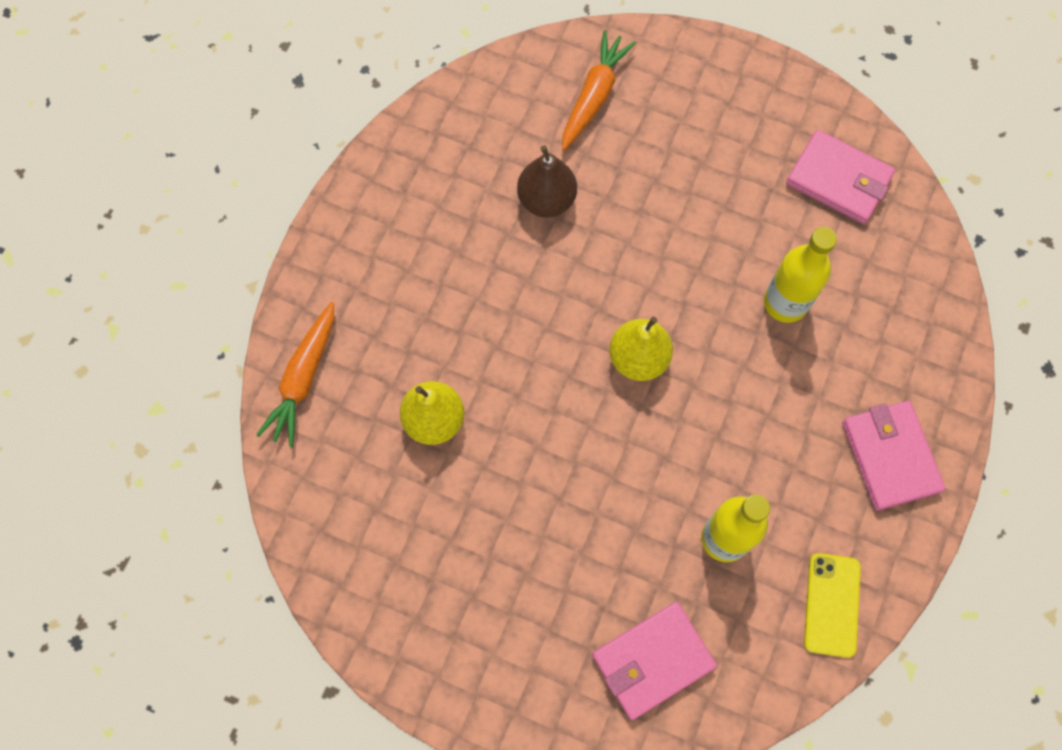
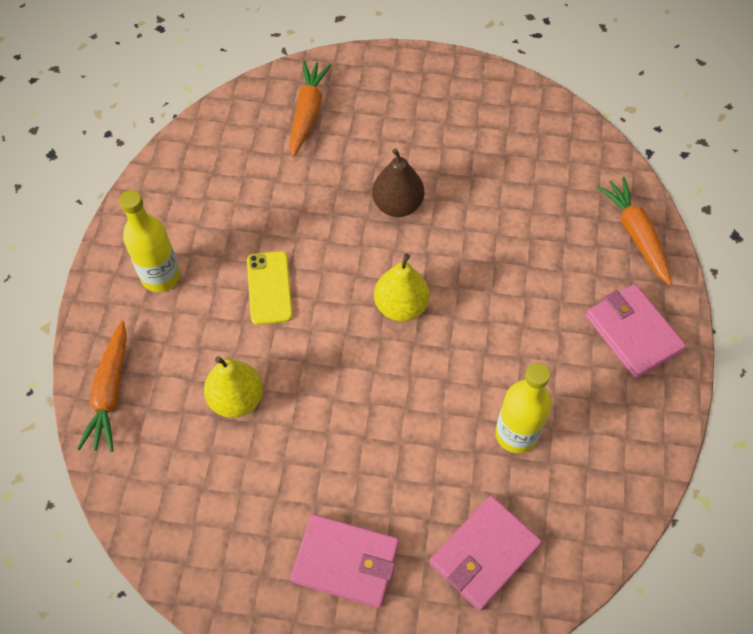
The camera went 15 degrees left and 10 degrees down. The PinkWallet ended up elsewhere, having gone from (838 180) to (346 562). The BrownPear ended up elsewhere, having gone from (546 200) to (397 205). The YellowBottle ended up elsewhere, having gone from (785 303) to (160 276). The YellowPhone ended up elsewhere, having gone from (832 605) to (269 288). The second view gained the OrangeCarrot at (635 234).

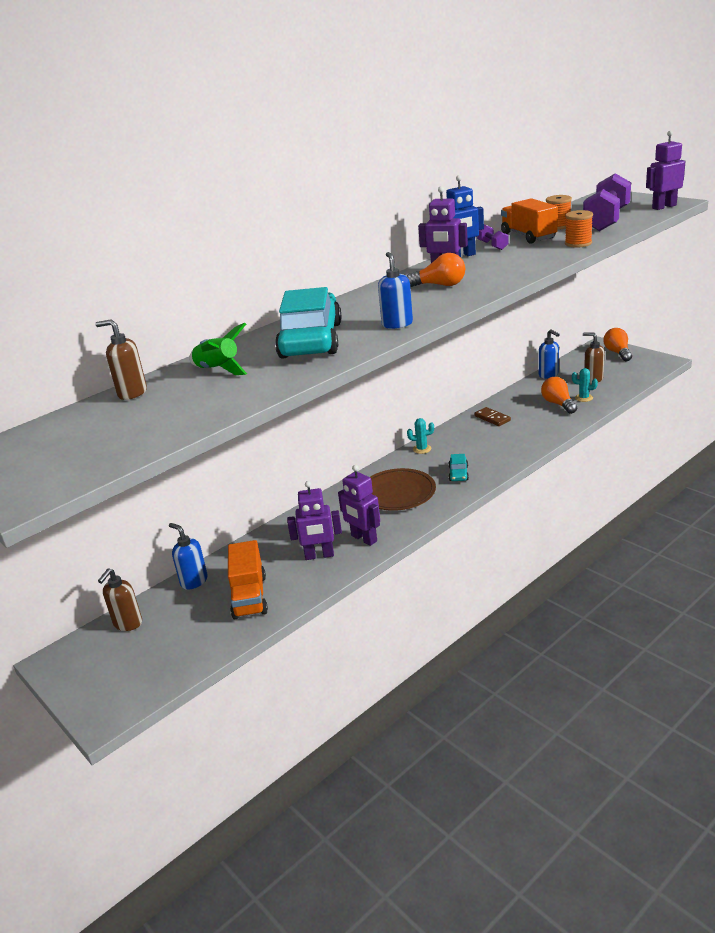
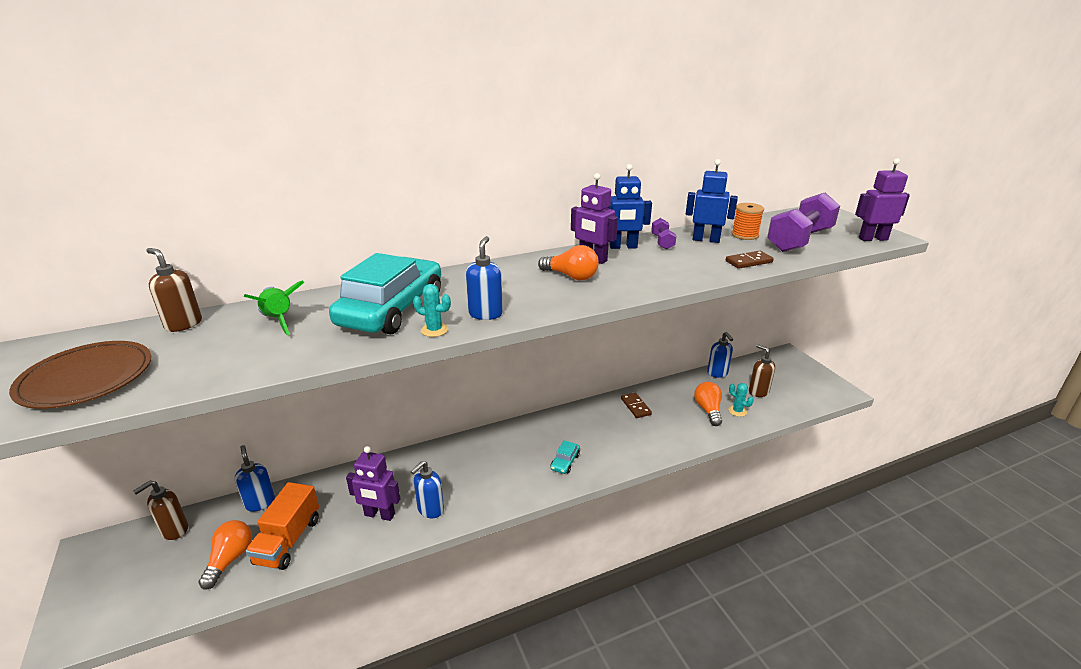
The camera went 15 degrees right and 0 degrees up. Where the OrangeTruck stood at (528 236), the BlueRobot came to stand at (706 240). Where the OrangeSpool stood at (578 243), the BrownDomino came to stand at (749 262). The OrangeLightBulb ended up elsewhere, having gone from (617 353) to (230 559). The TurquoiseCactus ended up elsewhere, having gone from (422 449) to (434 330). Where the PurpleRobot stood at (363 539), the BlueSoapDispenser came to stand at (430 510). The BrownPlate ended up elsewhere, having gone from (398 493) to (86 378).

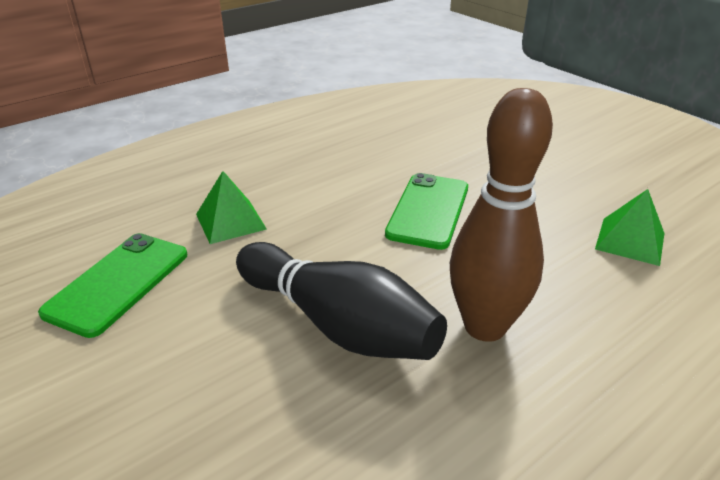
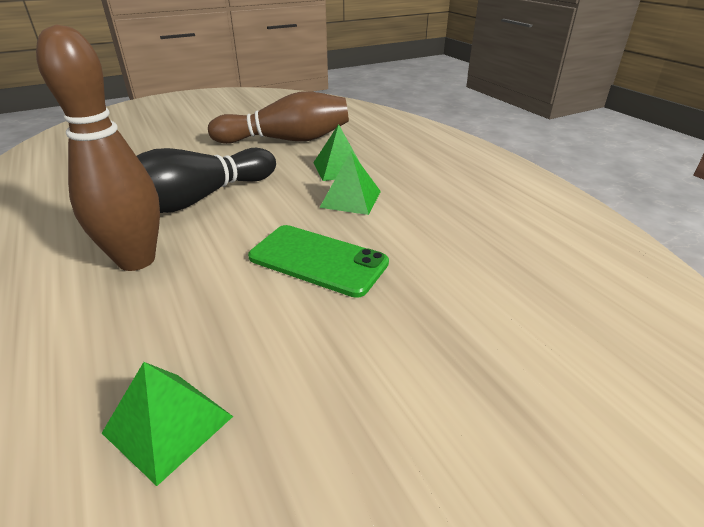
The camera went 100 degrees right and 0 degrees up. Where the GreenPhone stood at (118 283), the BrownBowlingPin came to stand at (286 140). The second view gained the GreenPyramid at (350 199).

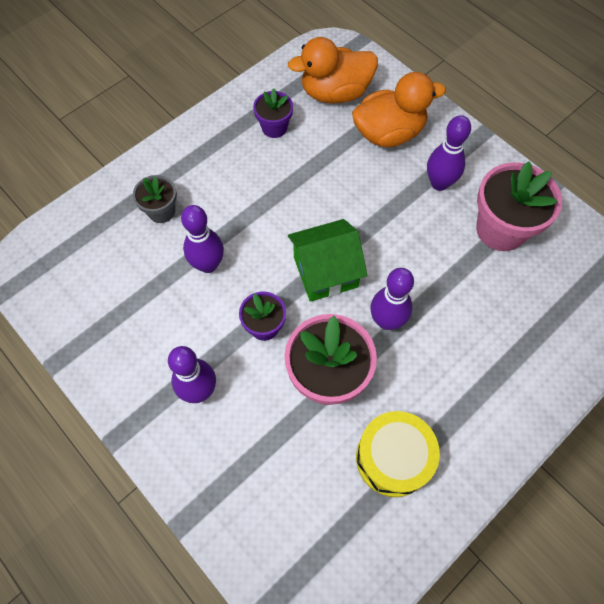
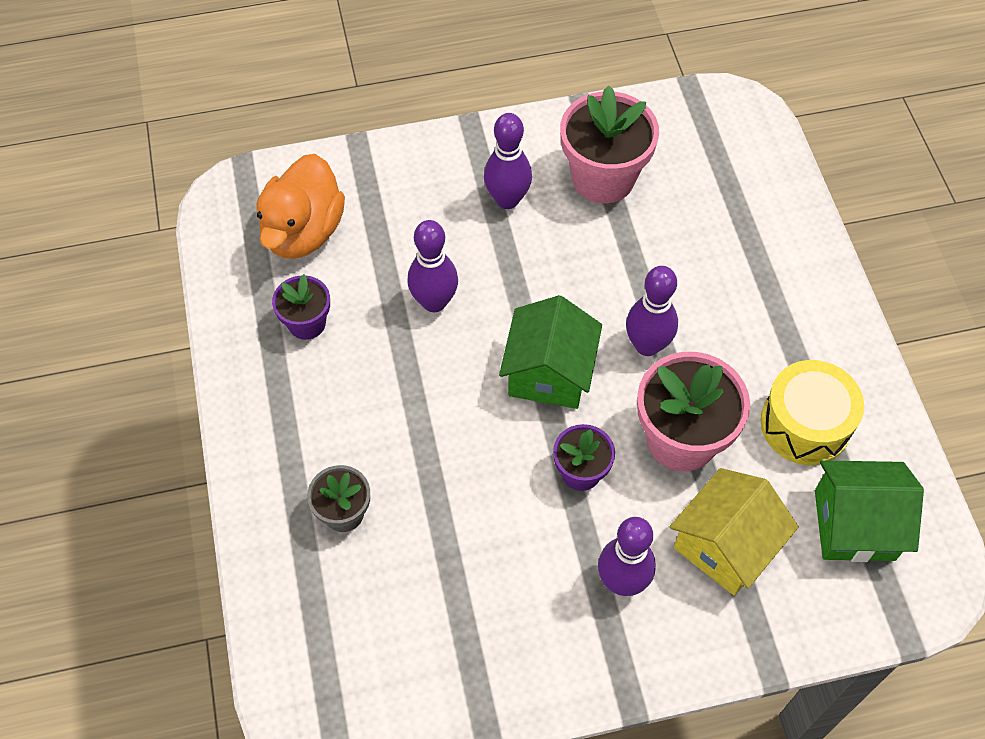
The camera went 60 degrees left and 5 degrees down. The second view lost the OrangeDuck at (389 133). The PurpleBowlingPin ended up elsewhere, having gone from (208 264) to (434 302). The second view gained the GreenHouse at (854 525). The second view gained the YellowHouse at (725 546).

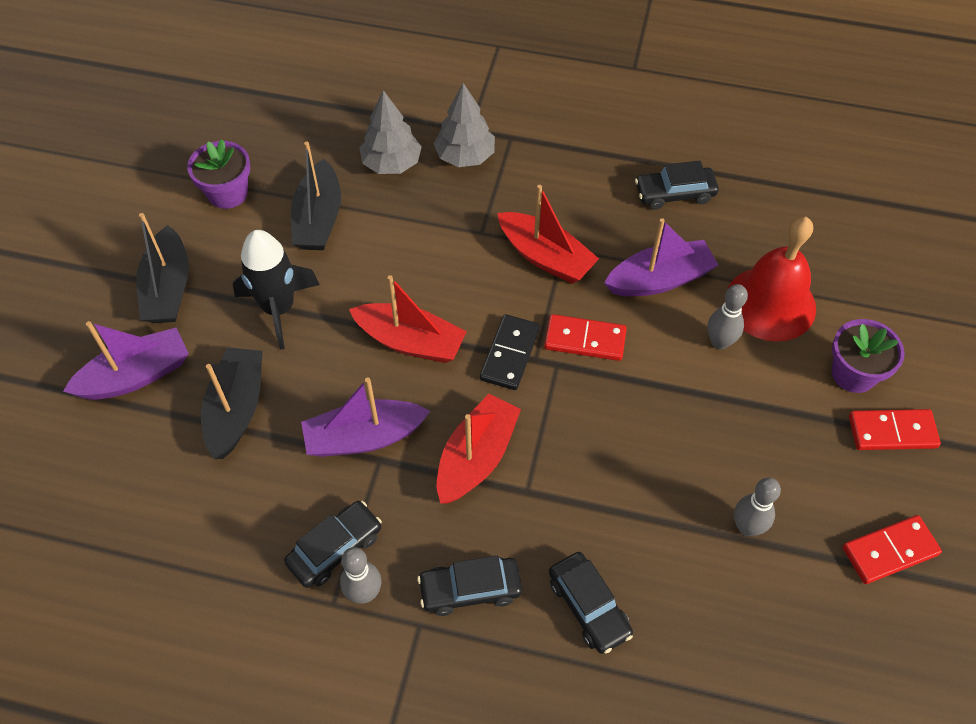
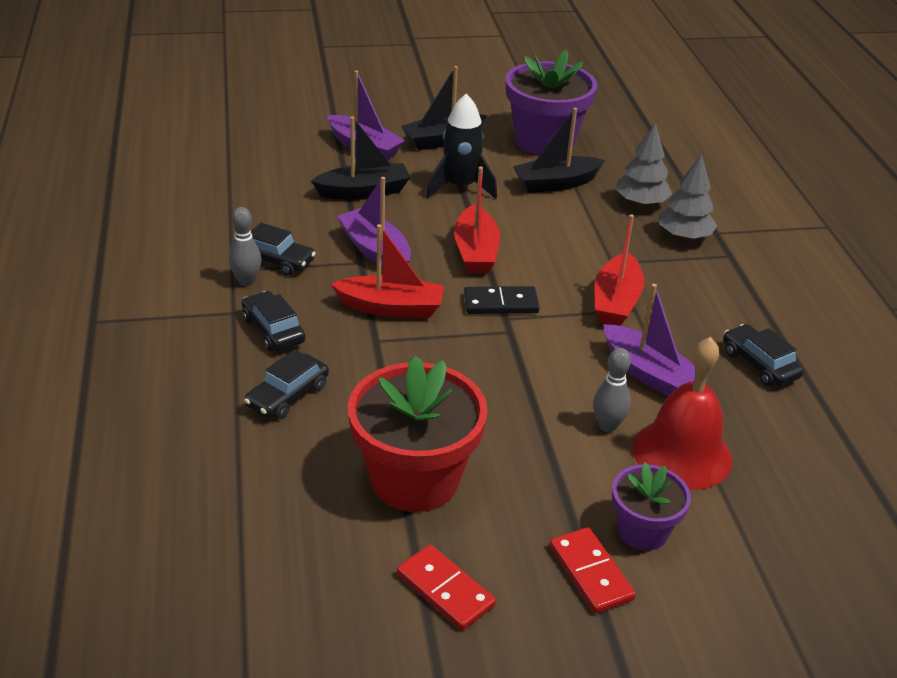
The camera went 65 degrees right and 20 degrees down. The size of the PurpleFlowerPot at (228 193) changed by a factor of 1.81. The second view lost the RedDomino at (585 339). Where the GreyBowlingPin stood at (747 527), the RedFlowerPot came to stand at (415 479).

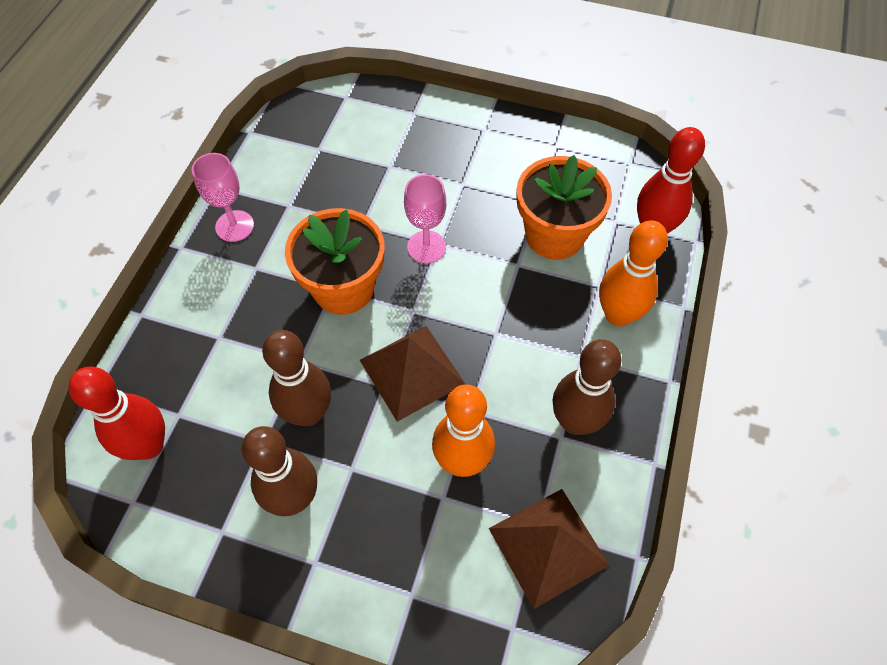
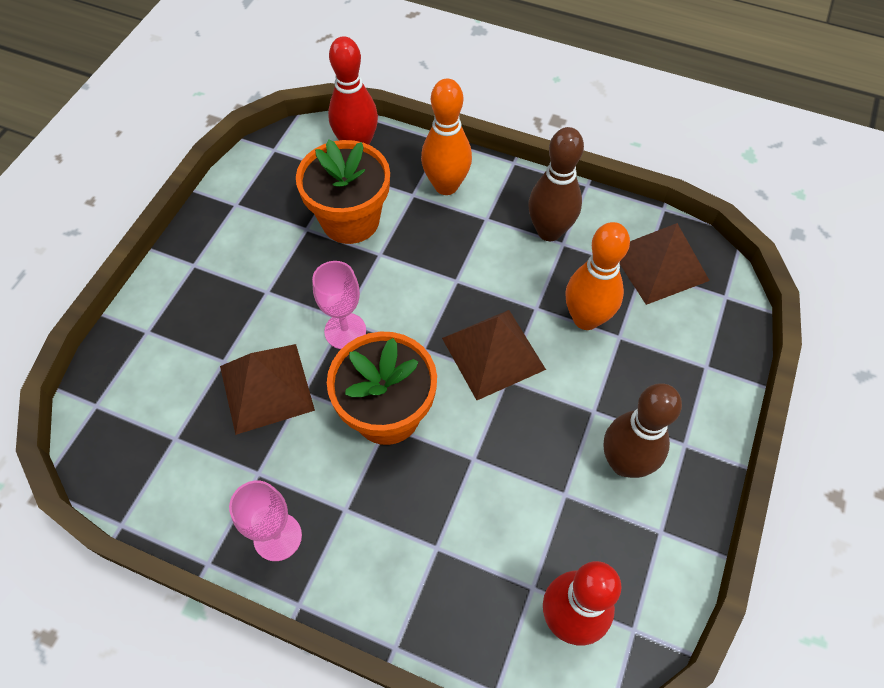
The camera went 85 degrees left and 0 degrees up. The second view lost the BrownBowlingPin at (308 413). The second view gained the BrownPyramid at (266 387).

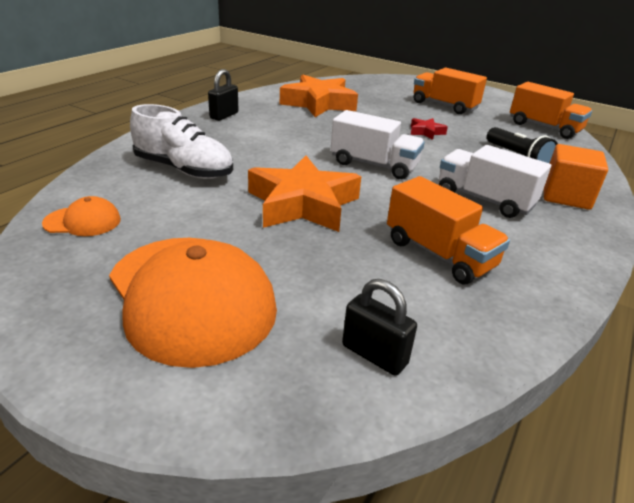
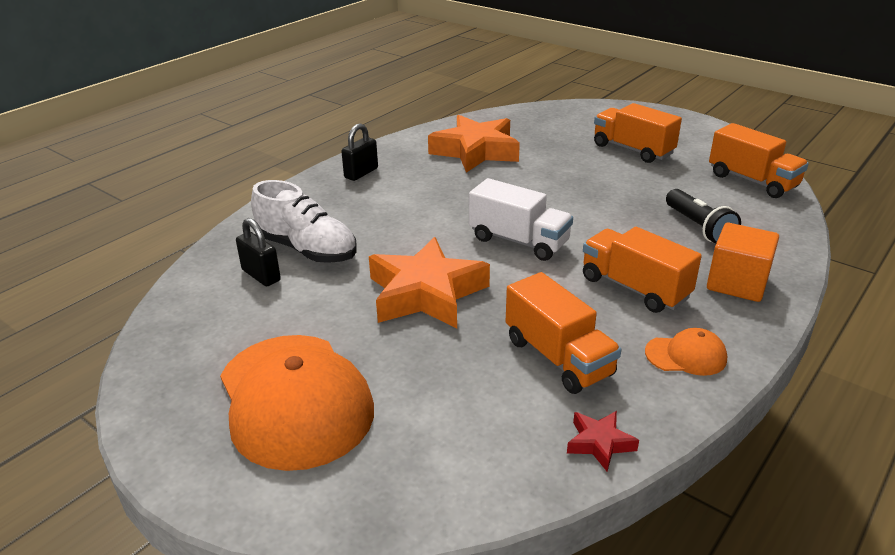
The camera went 10 degrees right and 0 degrees up. The RedStar ended up elsewhere, having gone from (426 132) to (599 443). What was the WhiteTruck at (484 199) turned into the OrangeTruck at (634 288). The OrangeCap ended up elsewhere, having gone from (83 221) to (686 355). The BlackPadlock ended up elsewhere, having gone from (374 355) to (261 275).

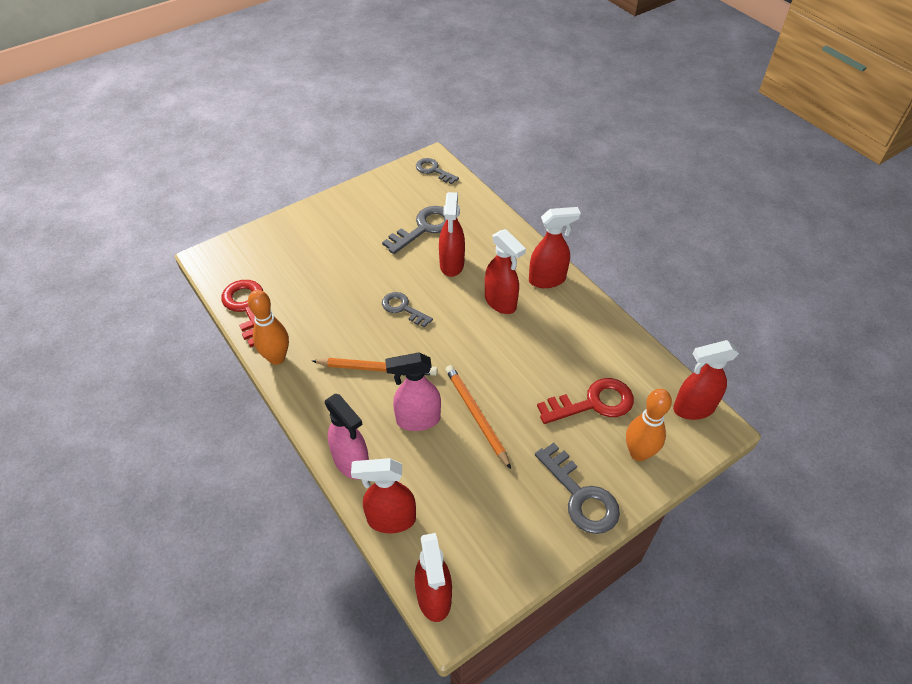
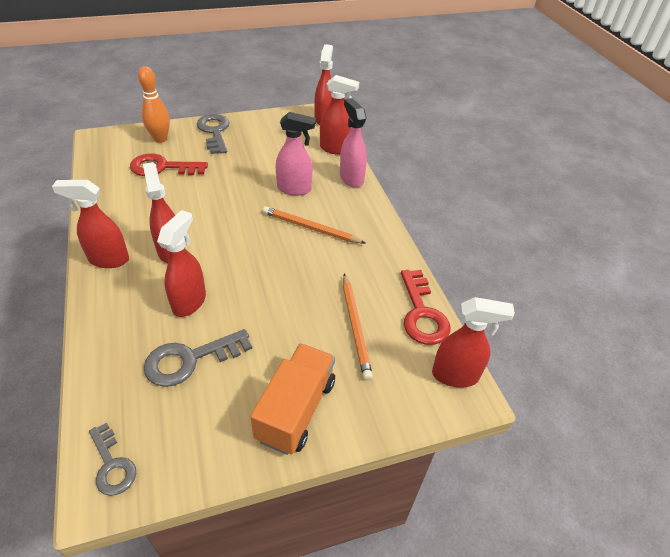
The camera went 165 degrees left and 5 degrees down. The second view lost the OrangeBowlingPin at (277 358). The second view lost the GreyKey at (403 308). The RedSprayBottle ended up elsewhere, having gone from (693 408) to (455 375). The OrangePencil ended up elsewhere, having gone from (476 416) to (355 327). The second view gained the OrangeTruck at (296 409).

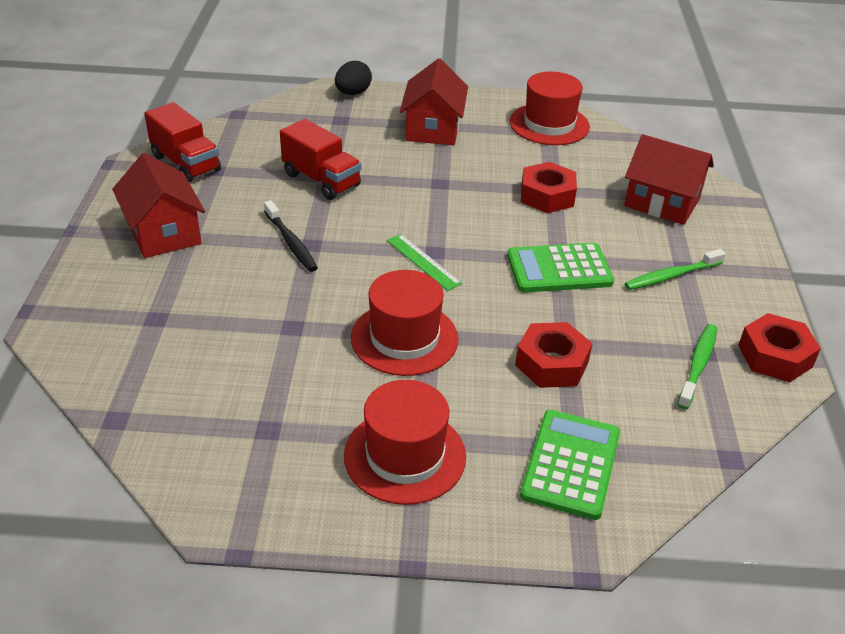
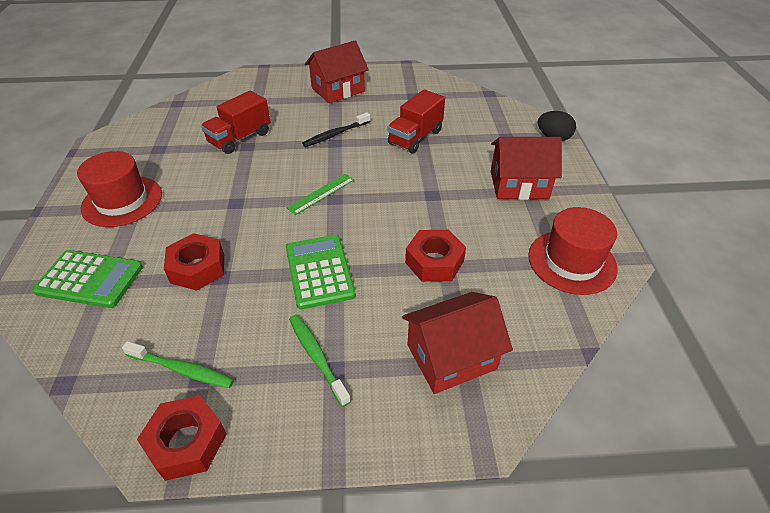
The camera went 85 degrees right and 5 degrees up. The RedTruck ended up elsewhere, having gone from (186 163) to (240 138). The RedHouse at (662 202) ended up facing another way, 45 degrees clockwise from before. The second view lost the RedHat at (404 338).

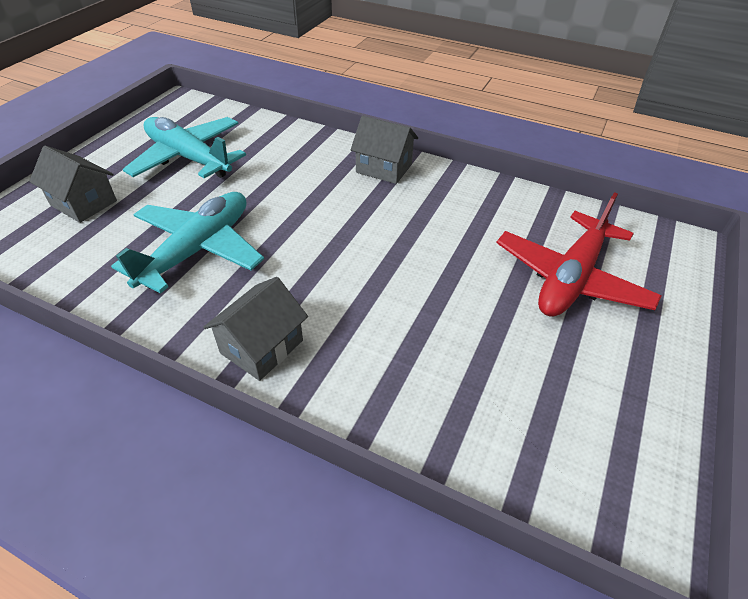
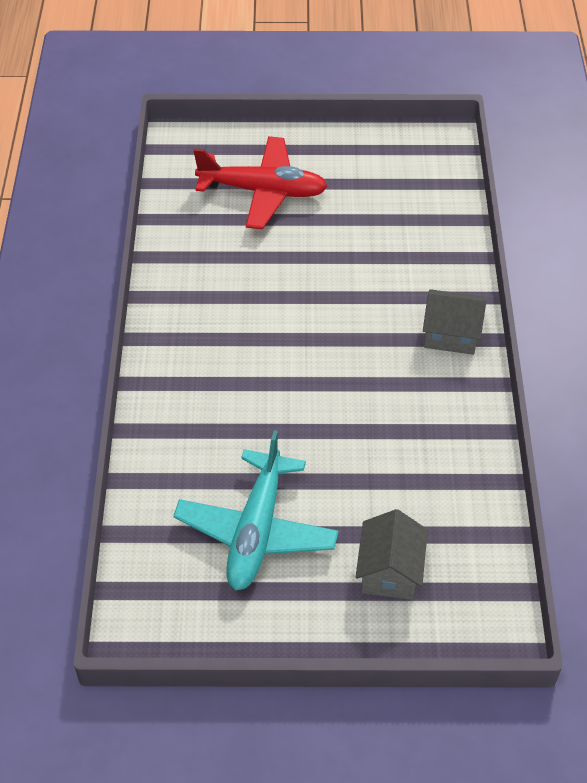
The camera went 115 degrees left and 5 degrees up. The second view lost the GreyHouse at (384 168). The second view lost the TurquoisePlane at (197 250).

